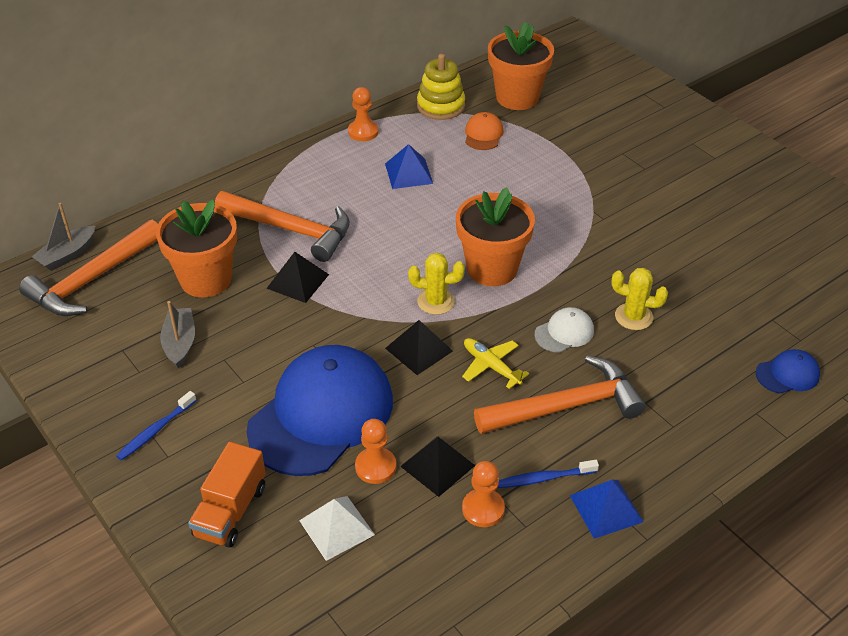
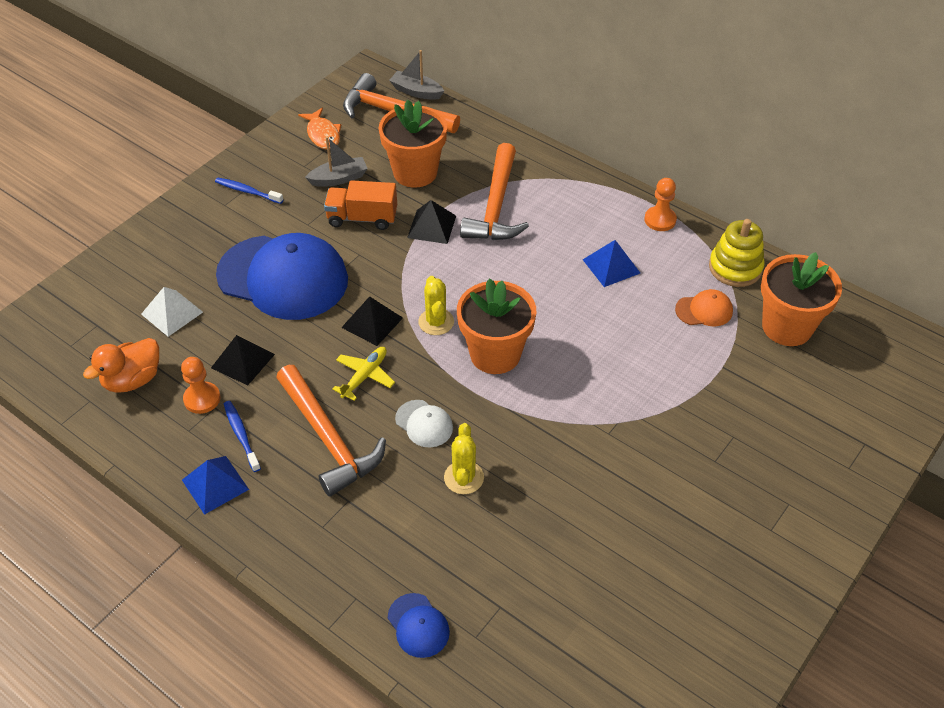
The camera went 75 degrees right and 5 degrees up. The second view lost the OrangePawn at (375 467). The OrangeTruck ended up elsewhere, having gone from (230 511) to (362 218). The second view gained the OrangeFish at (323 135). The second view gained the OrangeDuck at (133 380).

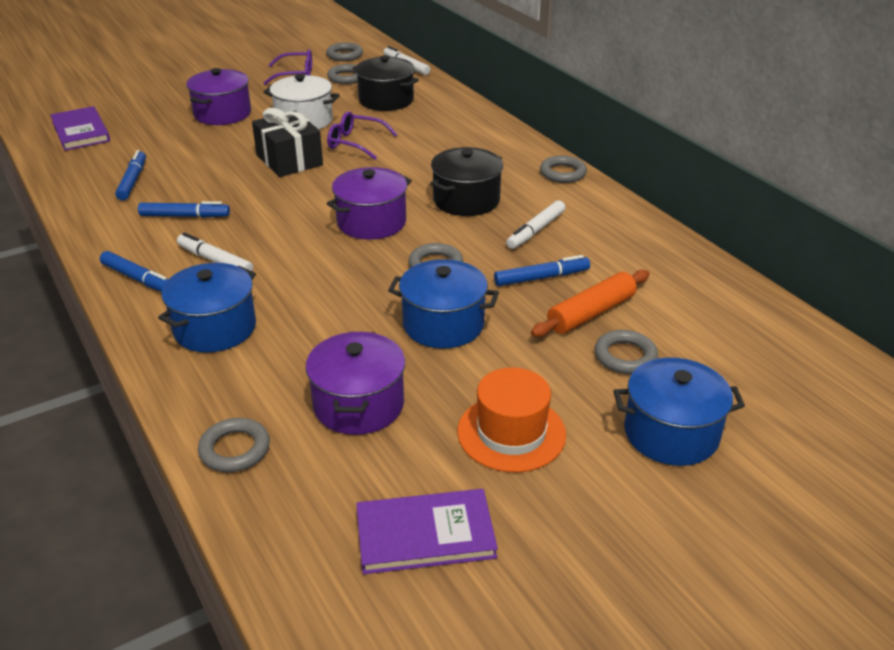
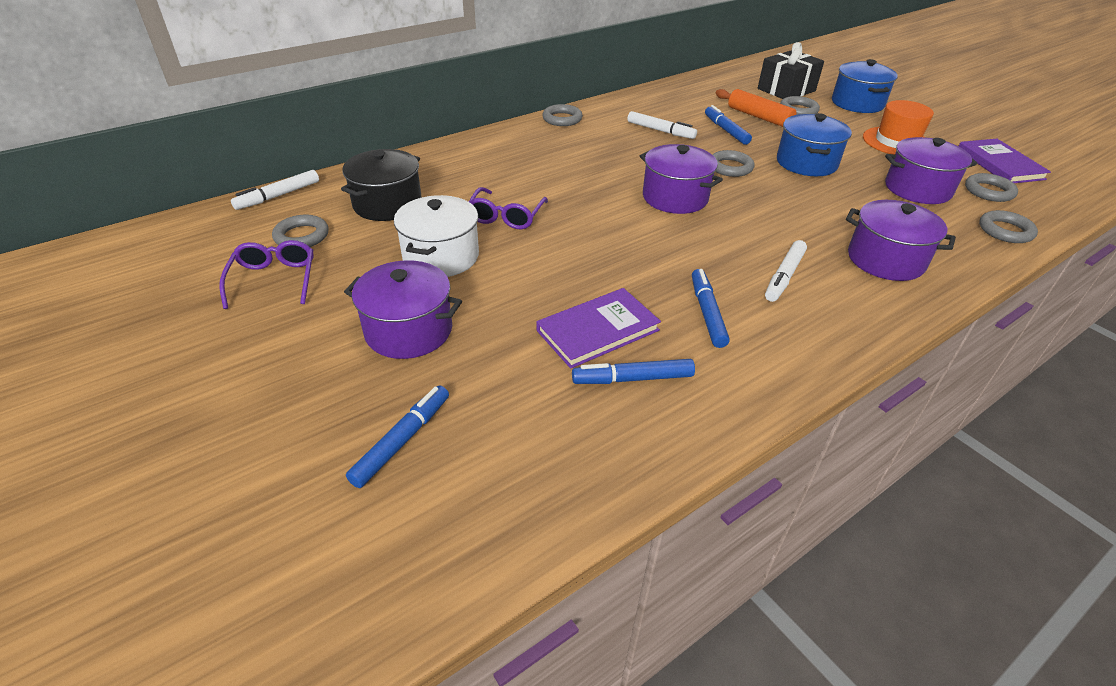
The camera went 95 degrees left and 5 degrees up. The GreyRing ended up elsewhere, having gone from (344 55) to (988 191). The PurpleBook ended up elsewhere, having gone from (81 131) to (597 330). The BlackGift ended up elsewhere, having gone from (289 160) to (786 90). The second view lost the BlackPot at (466 200). The BlueMarker ended up elsewhere, having gone from (138 279) to (402 440). What was the BluePot at (215 328) turned into the PurplePot at (885 260).

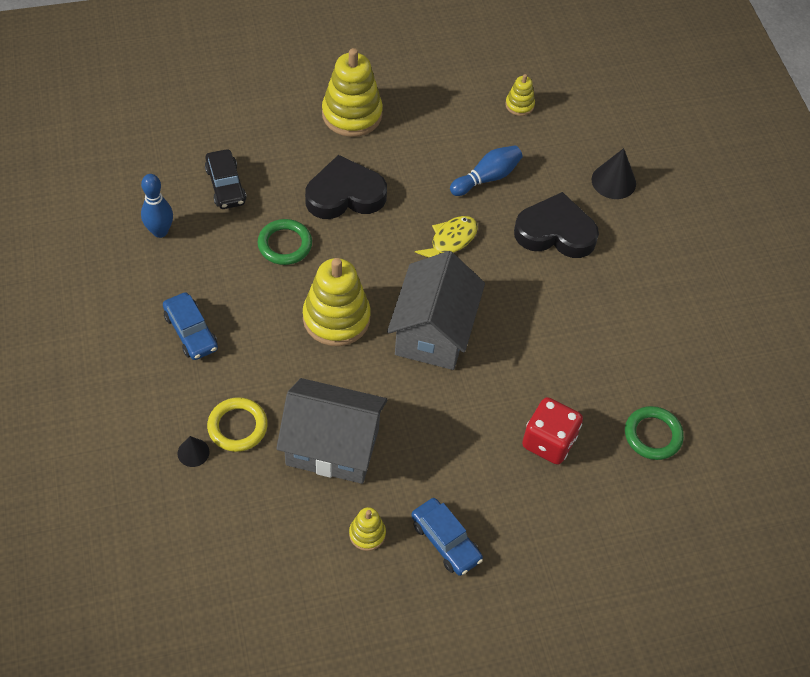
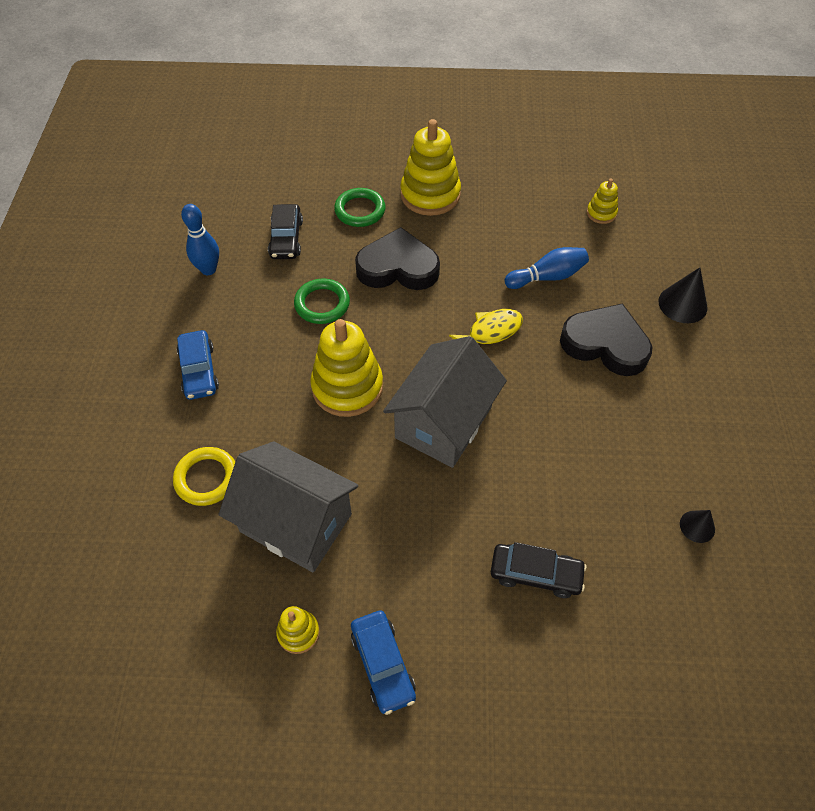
The camera went 20 degrees right and 0 degrees up. Where the RedDice stood at (548 442), the BlackCar came to stand at (535 574). The GreenRing ended up elsewhere, having gone from (652 435) to (360 210). The BlackCone ended up elsewhere, having gone from (193 452) to (697 526).

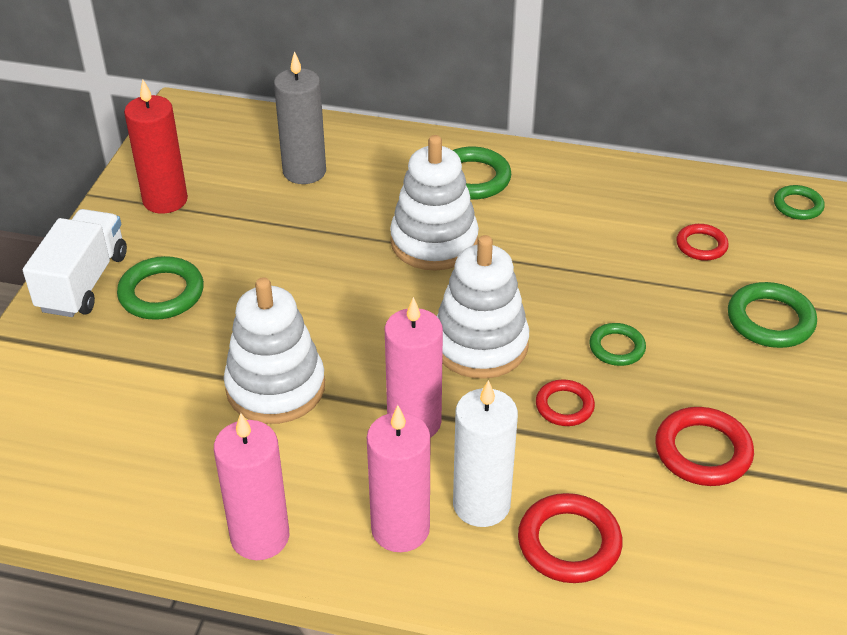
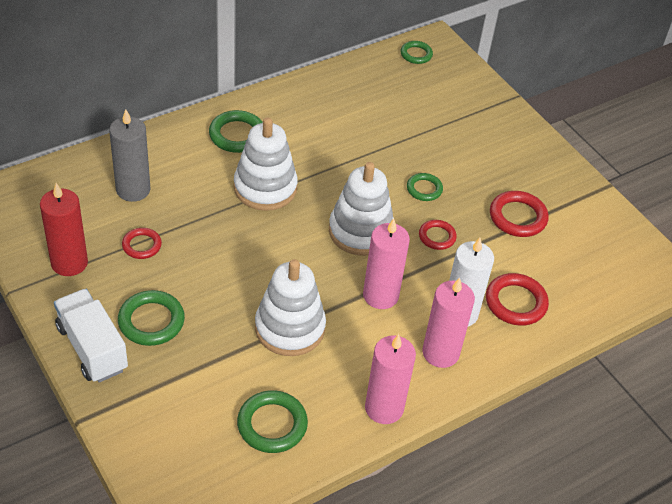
The camera went 50 degrees left and 5 degrees up. The RedRing ended up elsewhere, having gone from (701 245) to (142 245). The GreenRing ended up elsewhere, having gone from (770 320) to (272 424).

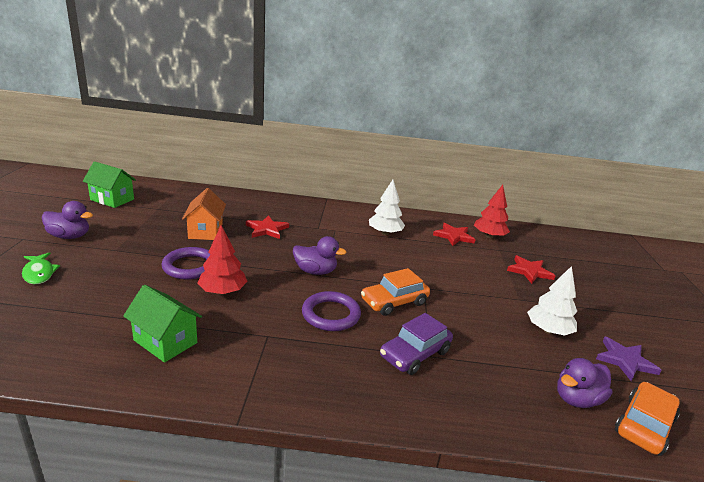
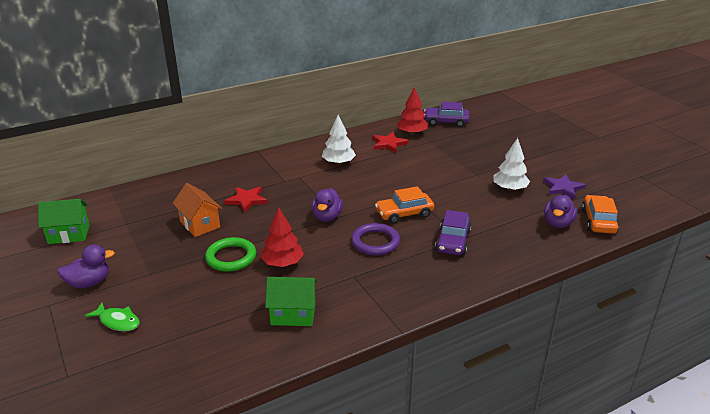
The camera went 30 degrees left and 5 degrees up. The PurpleDuck at (315 271) ended up facing another way, 120 degrees clockwise from before. What was the PurpleRing at (190 266) turned into the GreenRing at (231 257). The second view lost the RedStar at (529 271). The OrangeCar at (394 302) ended up facing another way, 45 degrees clockwise from before. The second view gained the PurpleCar at (446 122).

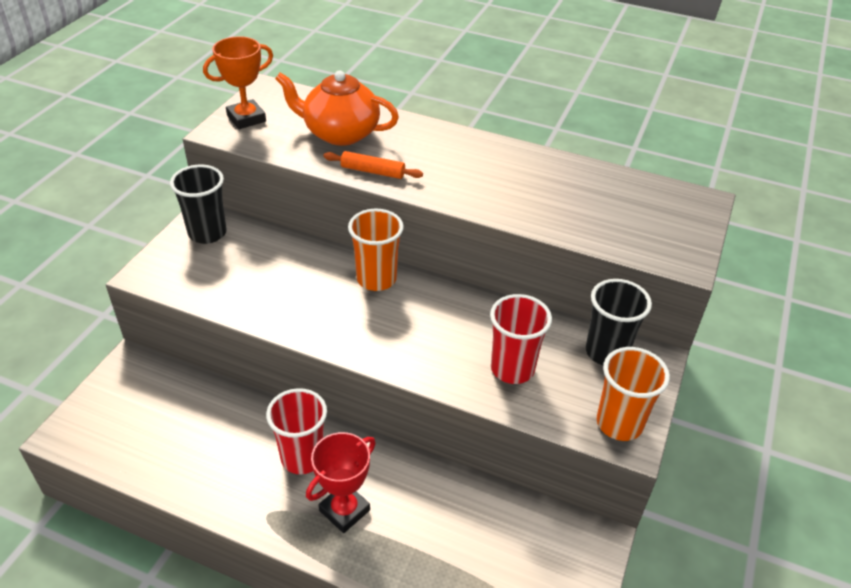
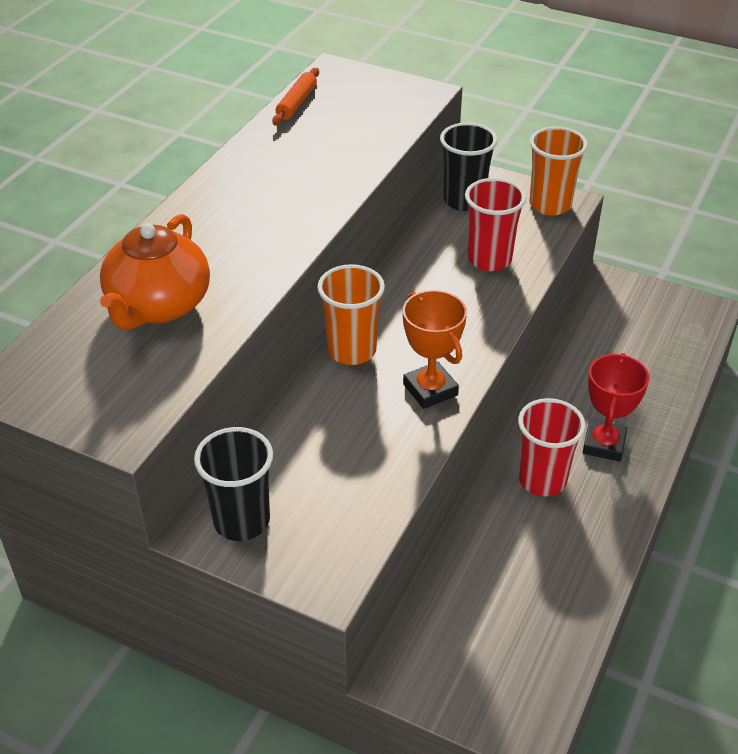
The camera went 85 degrees left and 0 degrees up. The OrangeTrophy ended up elsewhere, having gone from (246 118) to (430 390). The OrangeRollingPin ended up elsewhere, having gone from (372 171) to (297 103). The RedTrophy at (344 510) ended up facing another way, 60 degrees clockwise from before.

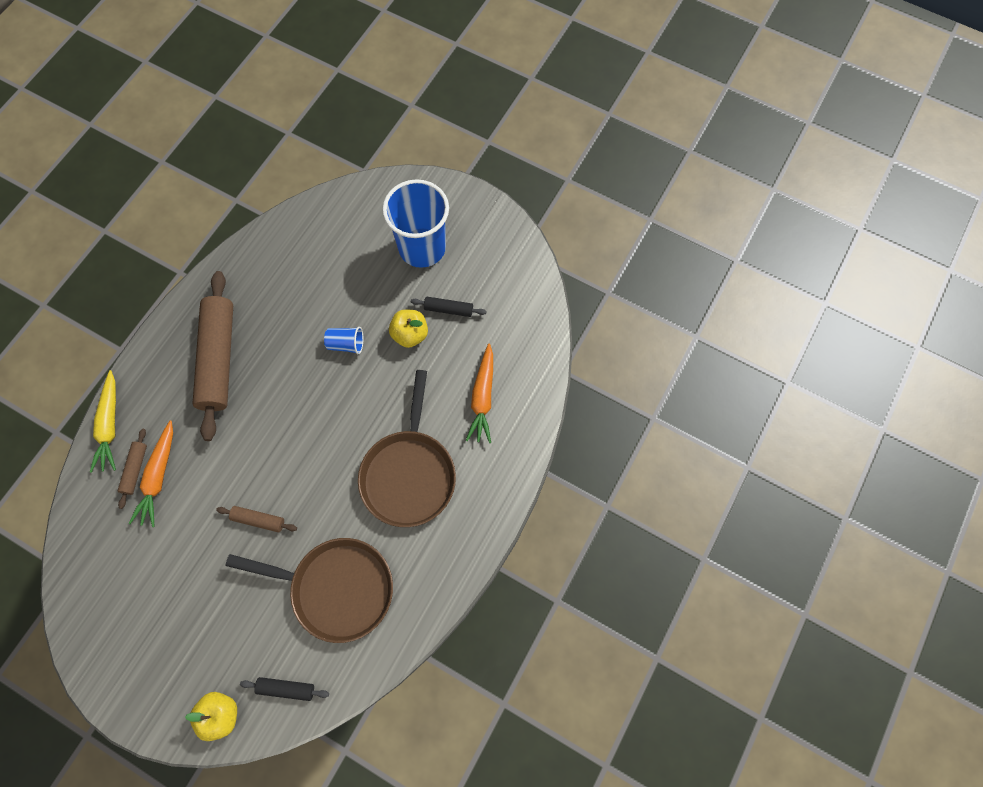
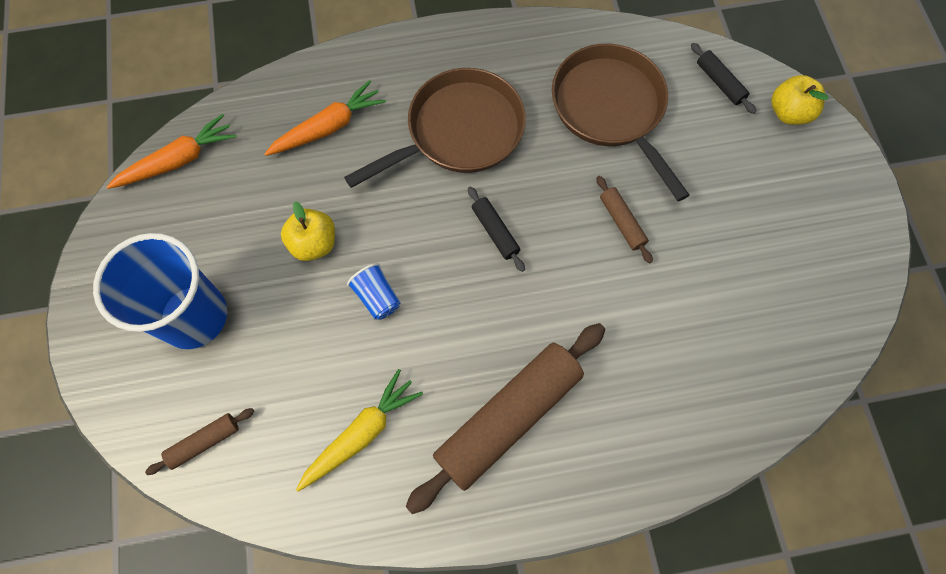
The camera went 130 degrees left and 0 degrees up. The BlackRollingPin ended up elsewhere, having gone from (448 309) to (495 232). The YellowCarrot ended up elsewhere, having gone from (110 426) to (361 433). The OrangeCarrot ended up elsewhere, having gone from (158 477) to (178 160). The BrownRollingPin ended up elsewhere, having gone from (135 469) to (204 442).

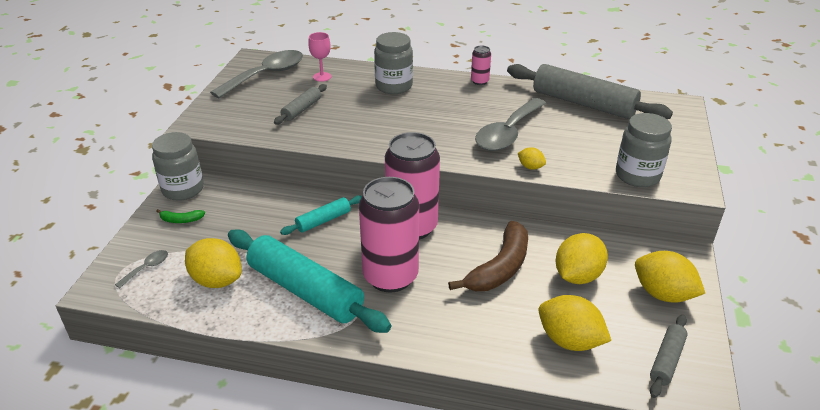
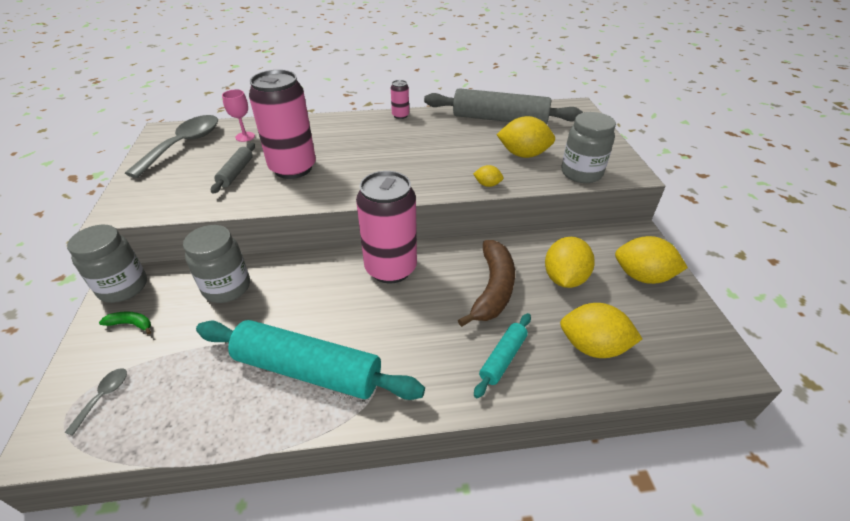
The camera went 20 degrees left and 5 degrees up. The GreyJar ended up elsewhere, having gone from (394 86) to (227 287). The second view lost the GreySpoon at (508 133). The PinkCan ended up elsewhere, having gone from (390 276) to (293 168). The TurquoiseRollingPin ended up elsewhere, having gone from (323 220) to (503 358). The GreenBanana at (181 220) ended up facing another way, 150 degrees counterclockwise from before. The YellowLemon ended up elsewhere, having gone from (217 280) to (523 154). The second view lost the GreyRollingPin at (667 360).

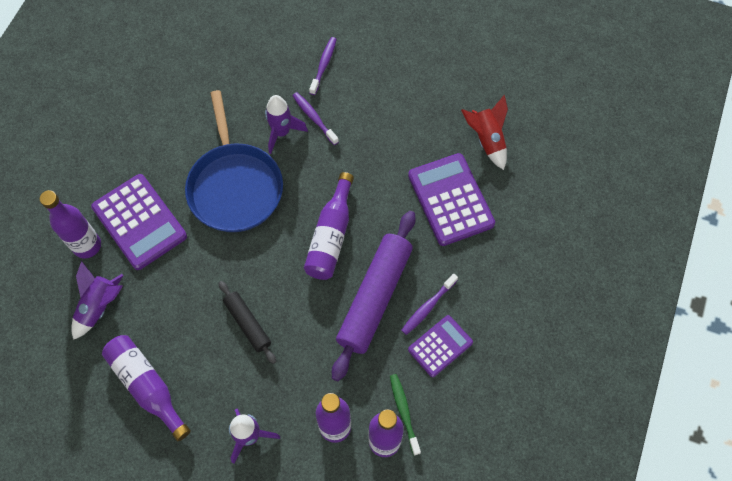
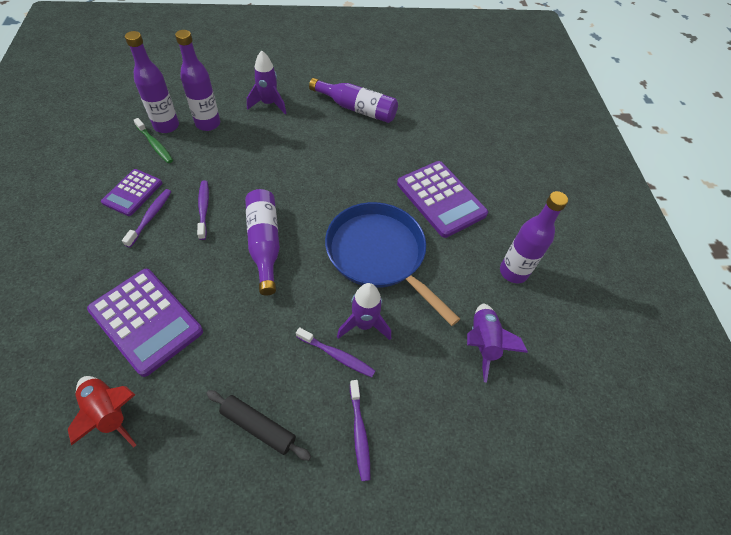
The camera went 150 degrees right and 10 degrees down. The PurpleCalculator at (139 222) ended up facing another way, 150 degrees counterclockwise from before. The PurpleBottle ended up elsewhere, having gone from (87 246) to (513 272). Where the PurpleRollingPin stood at (375 298), the PurpleToothbrush came to stand at (204 209). The PurpleRocket ended up elsewhere, having gone from (100 306) to (483 343). The BlackRollingPin ended up elsewhere, having gone from (248 324) to (258 426).

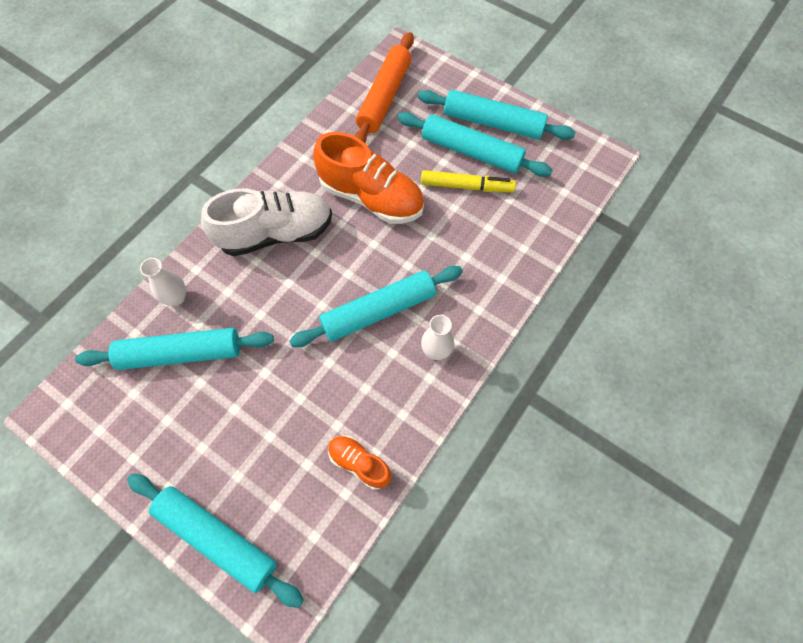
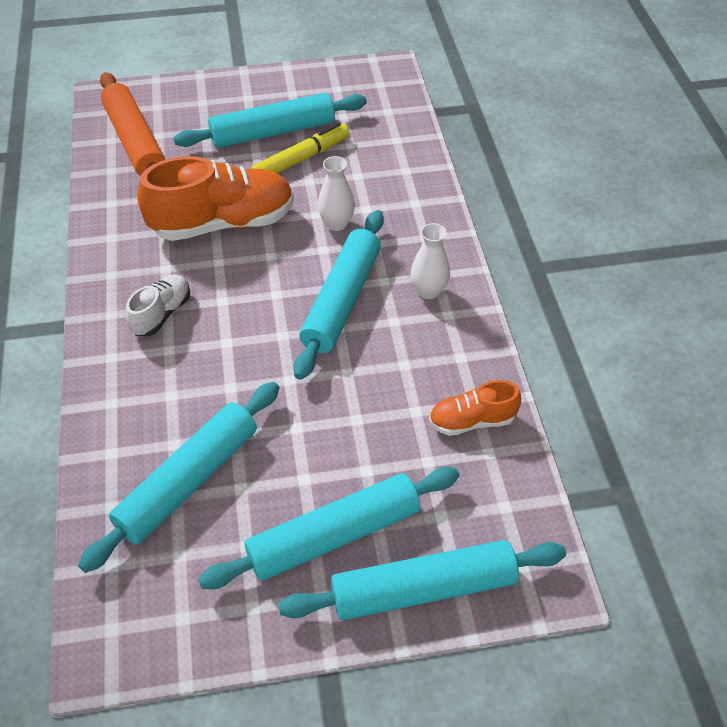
The camera went 45 degrees left and 15 degrees down. The TurquoiseRollingPin ended up elsewhere, having gone from (493 123) to (333 535). The size of the WhiteShoe at (276 233) changed by a factor of 0.51. The WhiteVase ended up elsewhere, having gone from (176 298) to (336 224).

